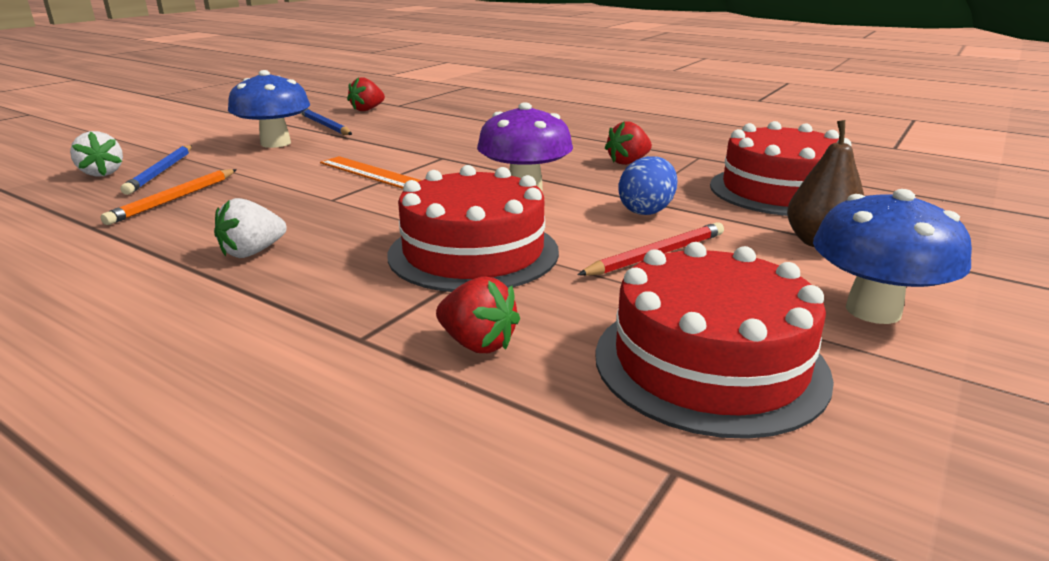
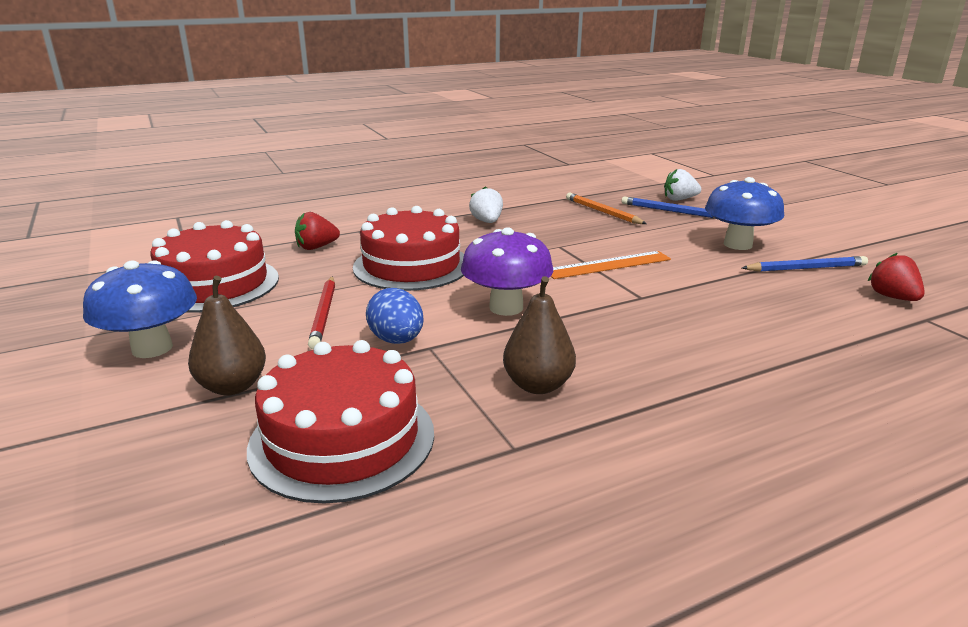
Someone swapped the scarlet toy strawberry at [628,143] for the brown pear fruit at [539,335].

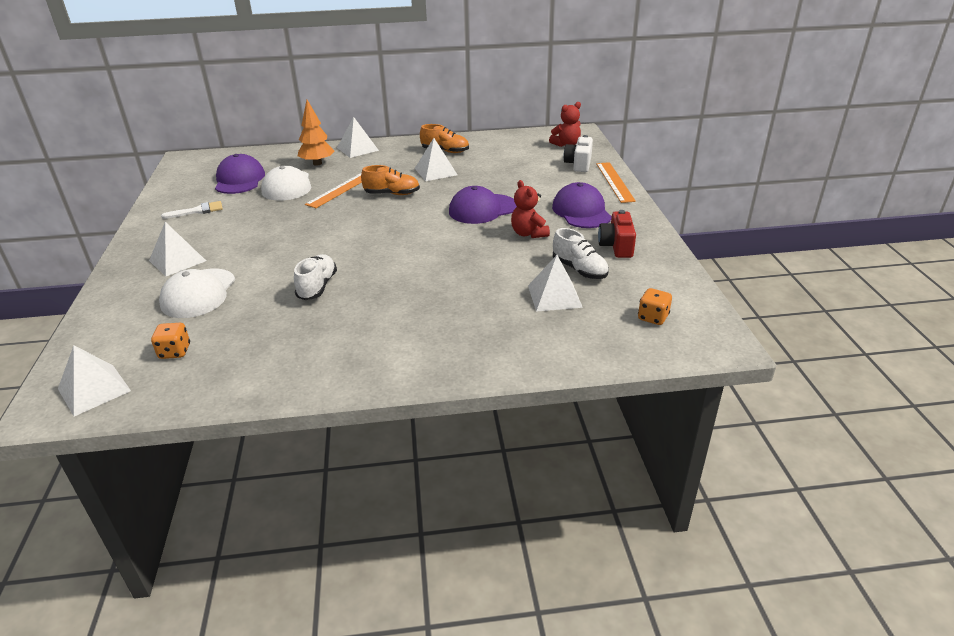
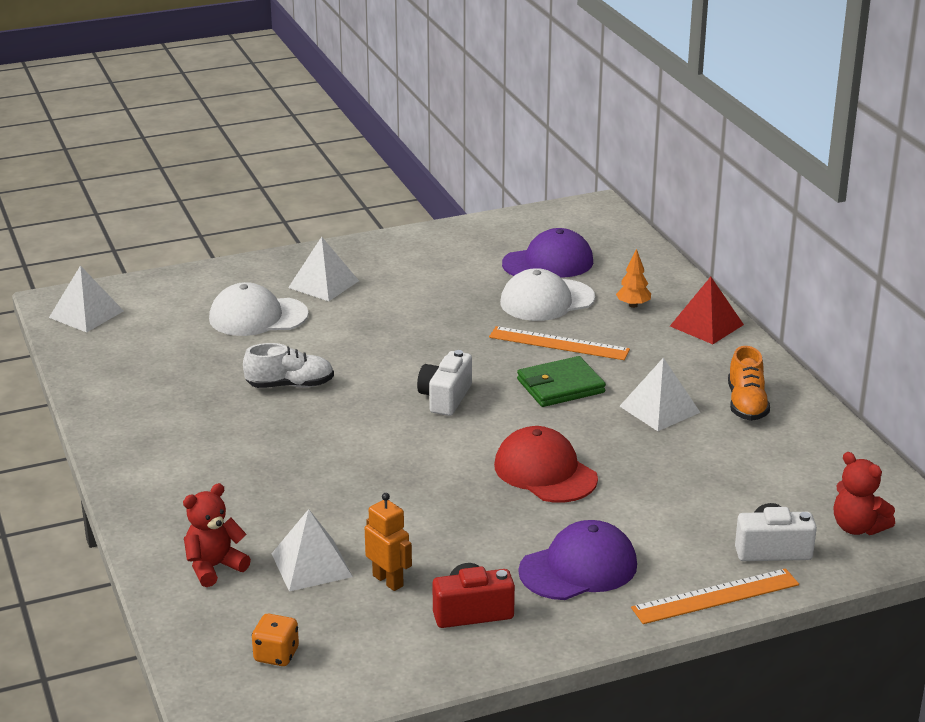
Someone took away the orange dice at [170,341].
Someone took away the pure white paintbrush at [192,210].
Someone scaled the orange tree at [316,133] by 0.62.
Someone repainted the pure white pyramid shape at [358,137], which became the scarlet pyramid shape at [707,310].
Someone swapped the orange lace-up shoe at [390,180] for the leaf-green wallet at [561,381].
Someone repainted the royal purple baseball cap at [483,205], which became the scarlet baseball cap at [546,464].
Someone carried the scarlet teddy bear from [530,209] to [217,535].
Someone swapped the pure white lace-up shoe at [581,253] for the orange toy robot at [388,542].
Someone put down the pure white photo camera at [444,383].

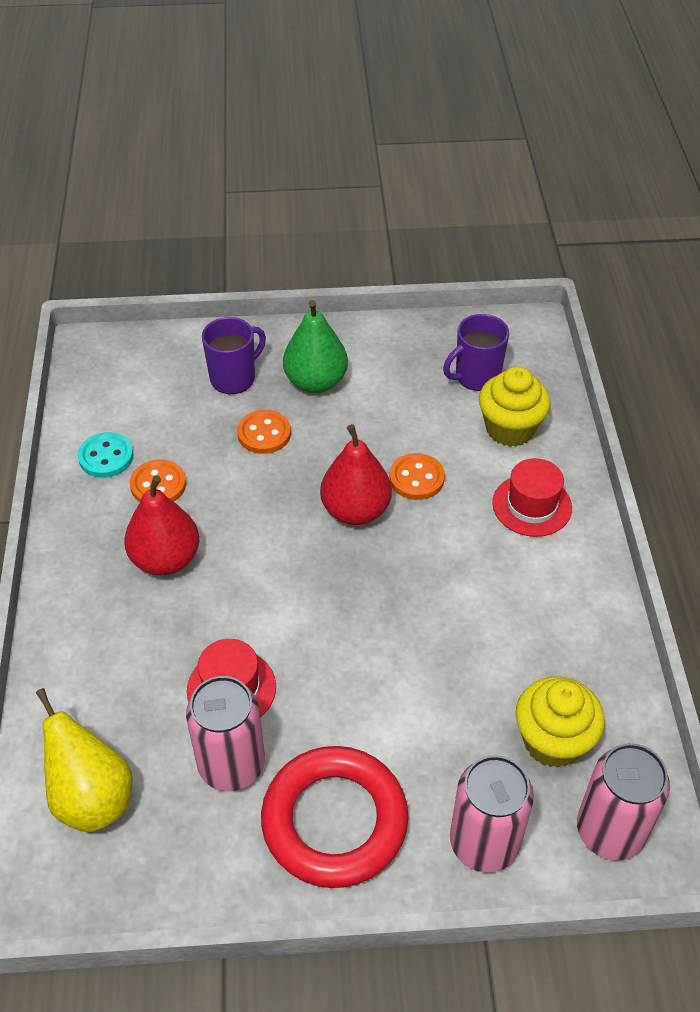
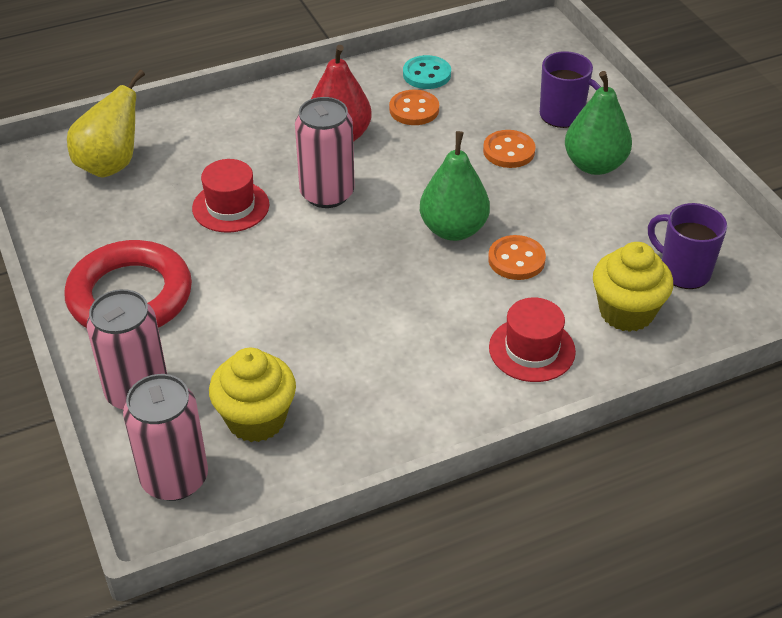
Someone carried the pink tin from [225,733] to [325,152].
Someone repainted the scarlet pear fruit at [356,474], which became the leaf-green pear fruit at [455,186].

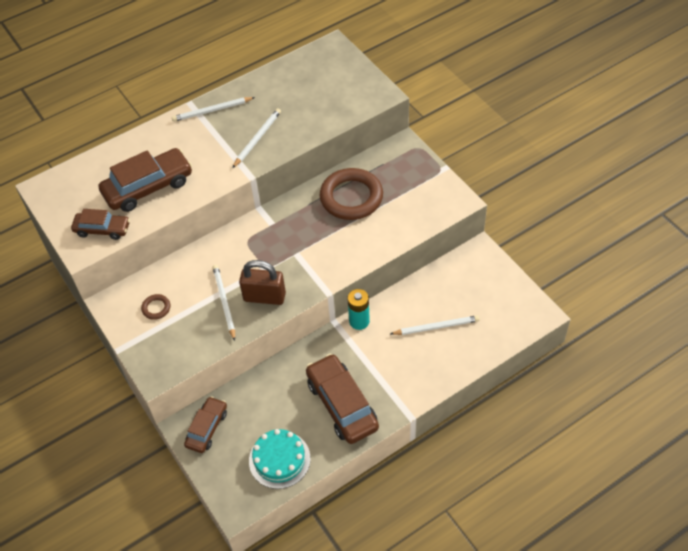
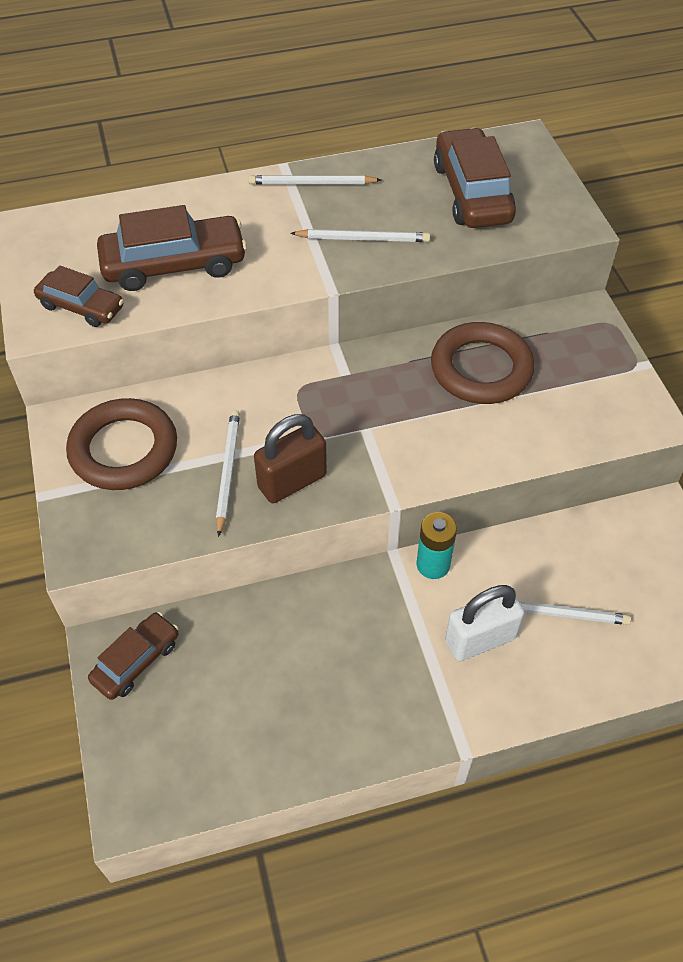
Someone scaled the brown hoop at [155,307] by 2.33.
Someone rotated the pure white pencil at [257,138] by 45 degrees clockwise.
Someone rotated the brown lock at [262,282] by 60 degrees counterclockwise.
Someone took away the aqua layer cake at [280,459].
Someone carried the brown car from [342,399] to [475,178].
Someone put down the pure white lock at [485,623].

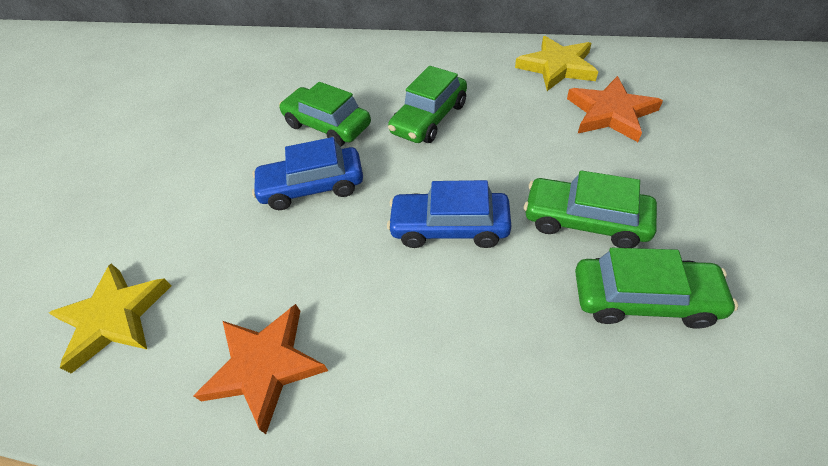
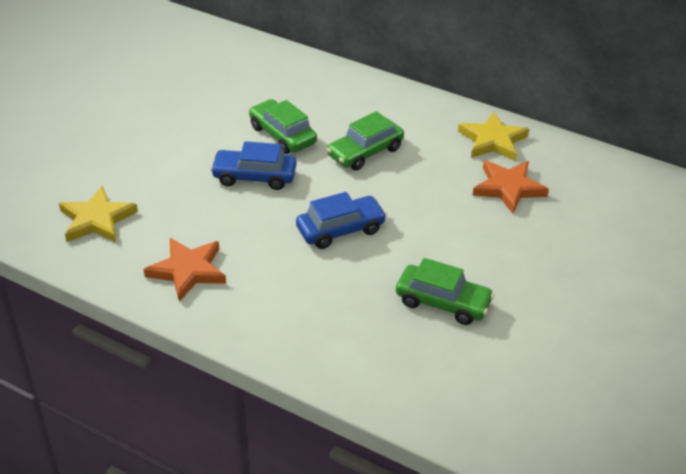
Someone rotated the cobalt car at [449,214] by 135 degrees clockwise.
Someone took away the leaf-green car at [590,209].

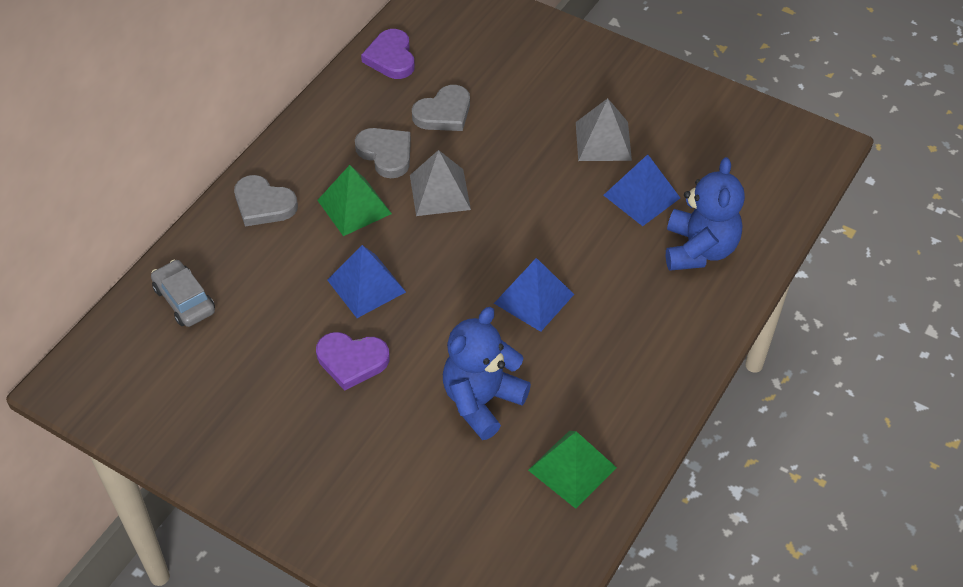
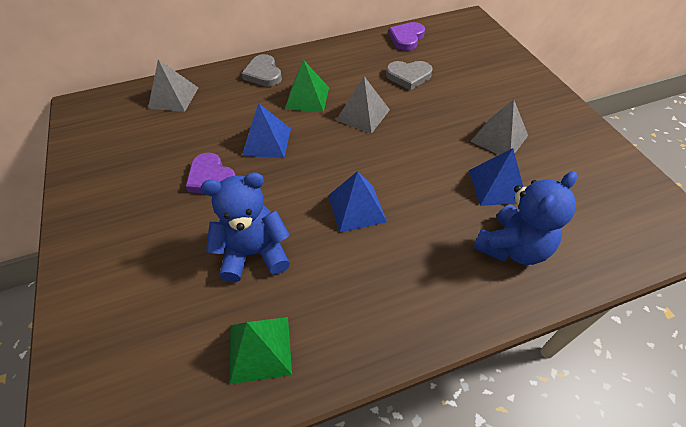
Someone swapped the grey car at [183,293] for the grey pyramid shape at [173,86].
Someone took away the grey heart at [383,153].

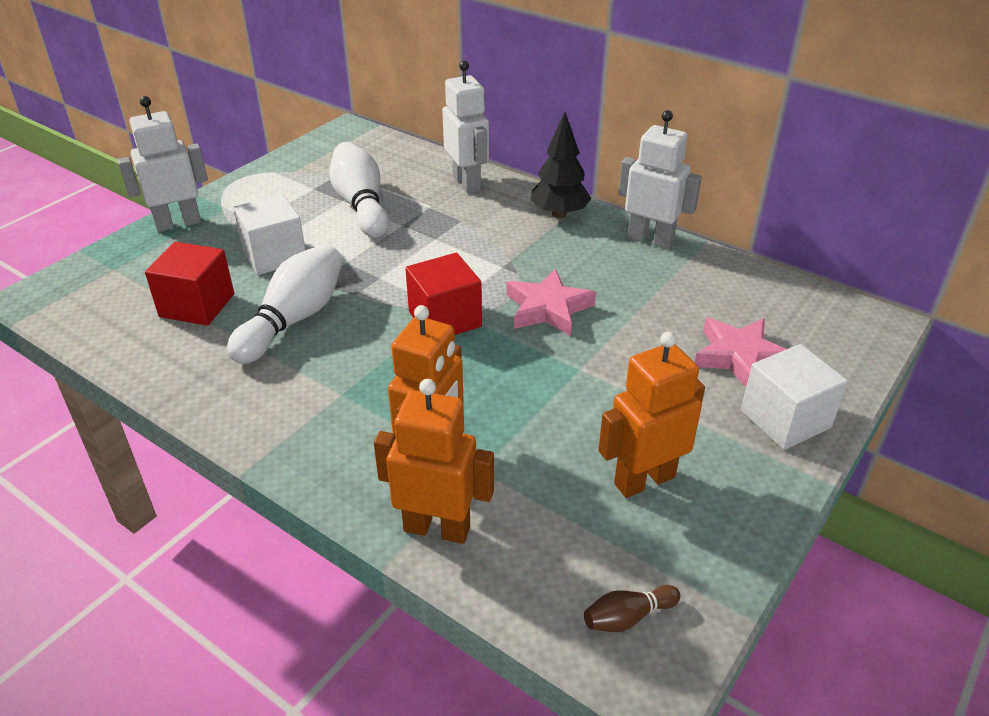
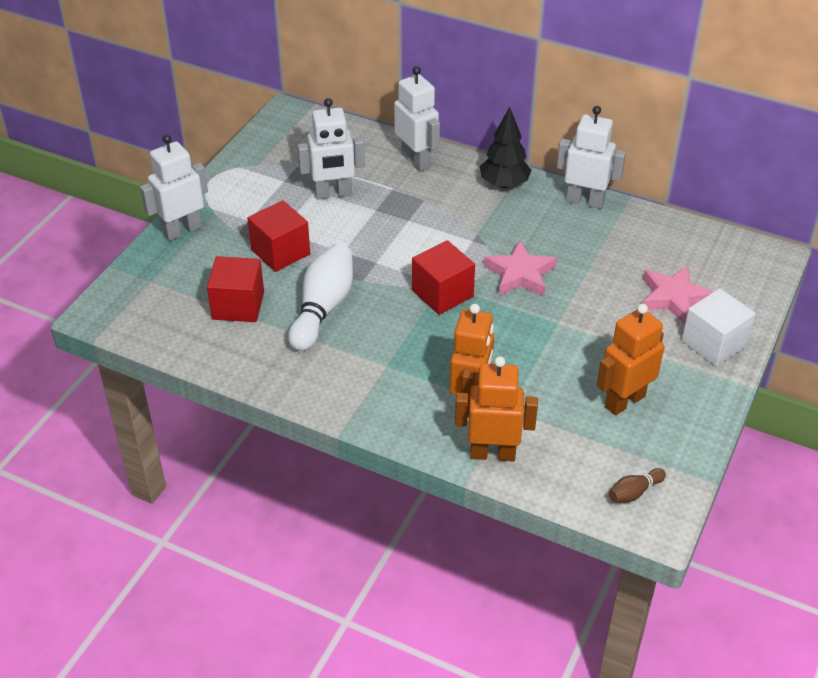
Someone repainted the pure white solid cube at [269,234], which became the scarlet solid cube at [278,236].
Someone swapped the pure white bowling pin at [359,190] for the pure white toy robot at [331,149].

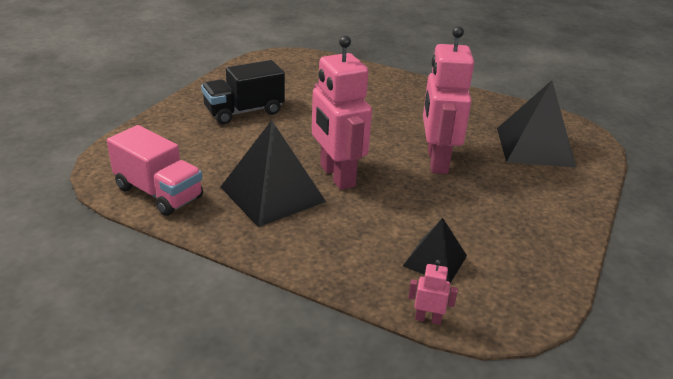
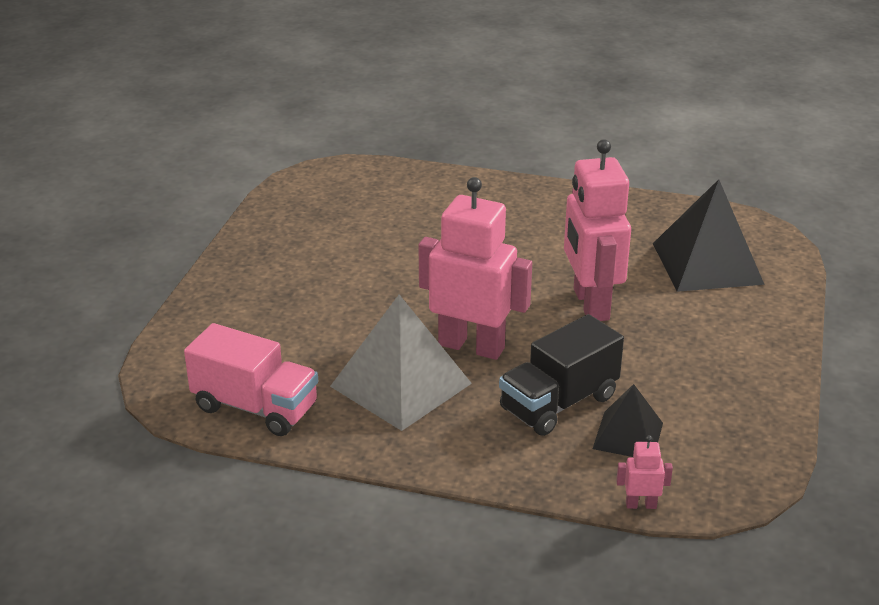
Someone carried the black lorry from [243,92] to [561,375].
Someone repainted the black pyramid shape at [273,173], which became the grey pyramid shape at [401,362].
Someone rotated the pink toy robot at [342,113] by 150 degrees clockwise.

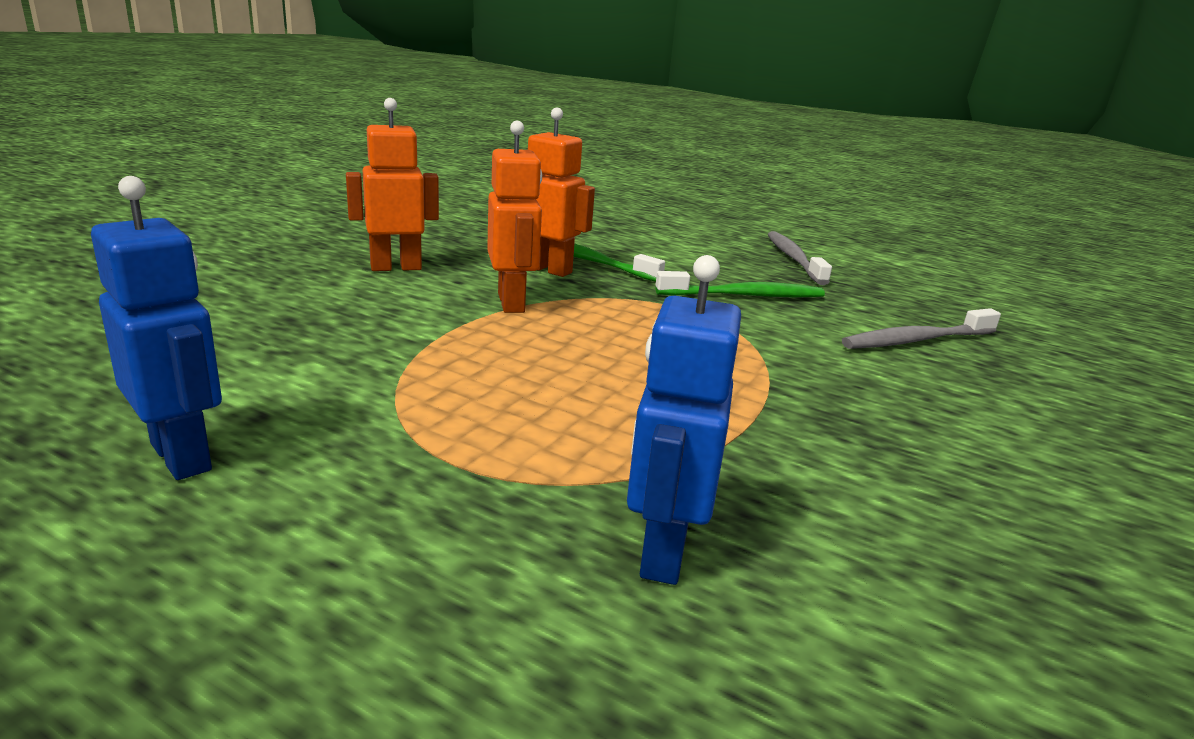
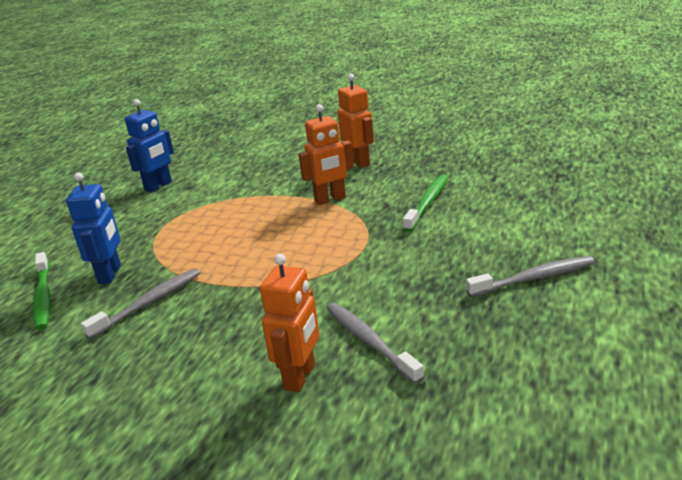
Someone carried the orange toy robot from [561,192] to [290,323].
Someone rotated the cobalt toy robot at [684,420] by 90 degrees clockwise.
Someone carried the leaf-green toothbrush from [740,284] to [42,291].
Someone put down the grey toothbrush at [140,303].

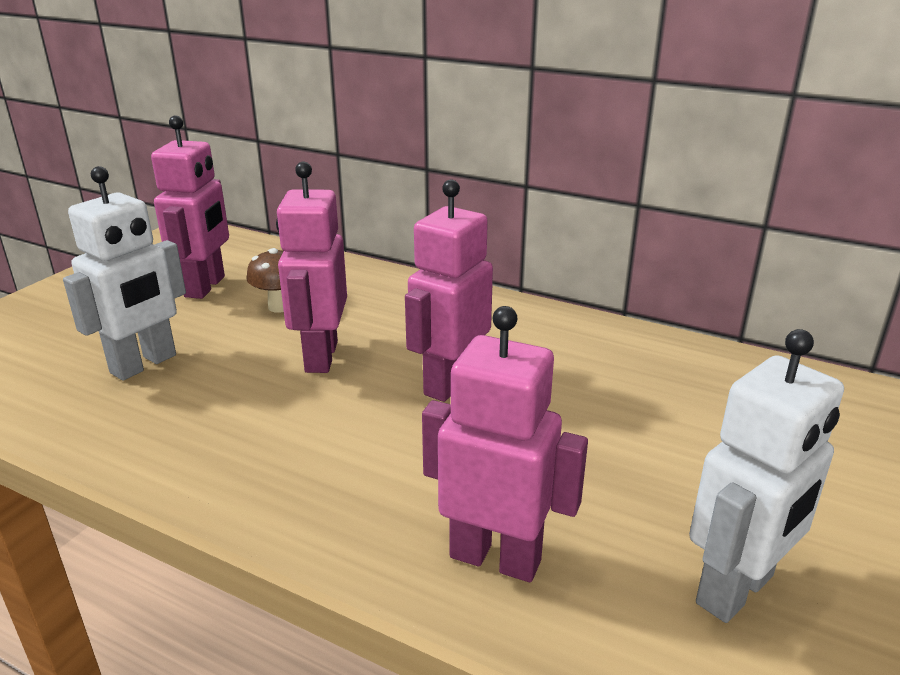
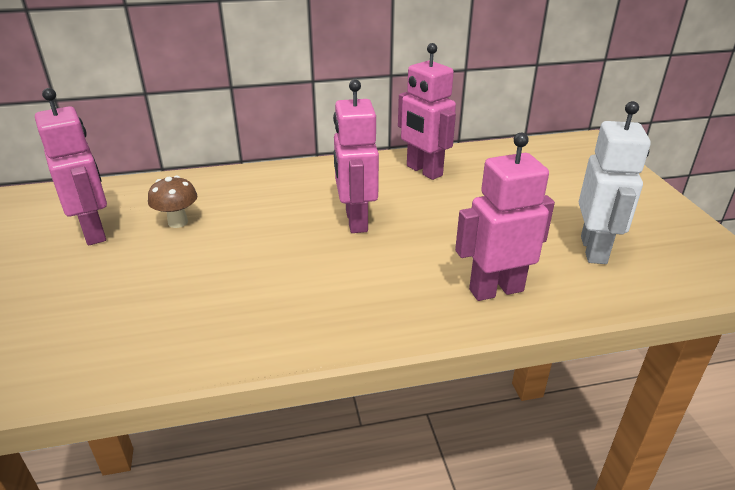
Someone took away the pure white toy robot at [124,273].
Someone carried the pink toy robot from [311,267] to [427,111].

